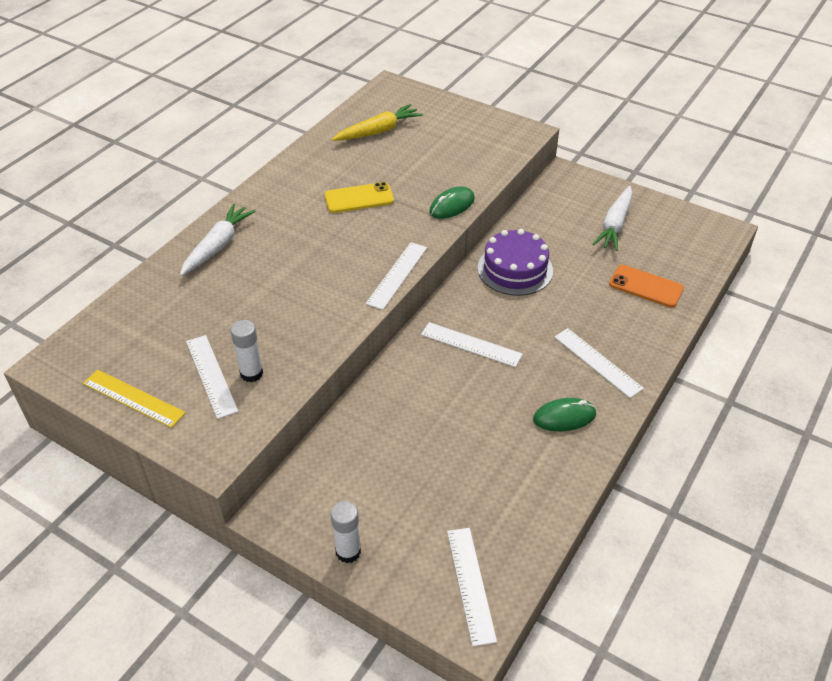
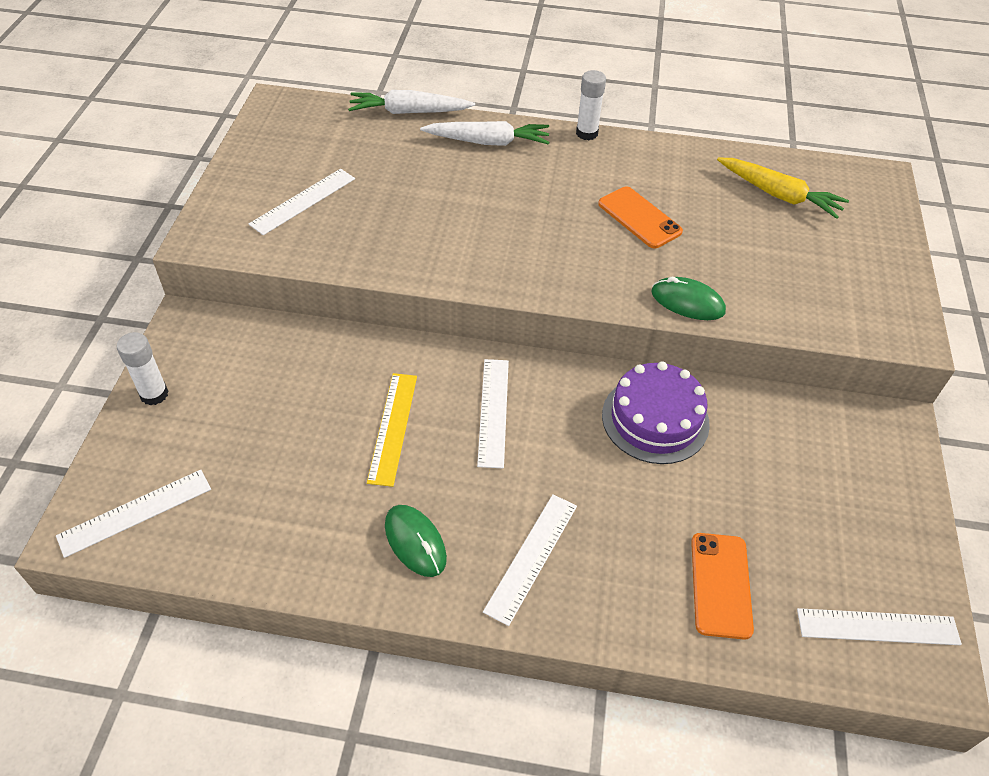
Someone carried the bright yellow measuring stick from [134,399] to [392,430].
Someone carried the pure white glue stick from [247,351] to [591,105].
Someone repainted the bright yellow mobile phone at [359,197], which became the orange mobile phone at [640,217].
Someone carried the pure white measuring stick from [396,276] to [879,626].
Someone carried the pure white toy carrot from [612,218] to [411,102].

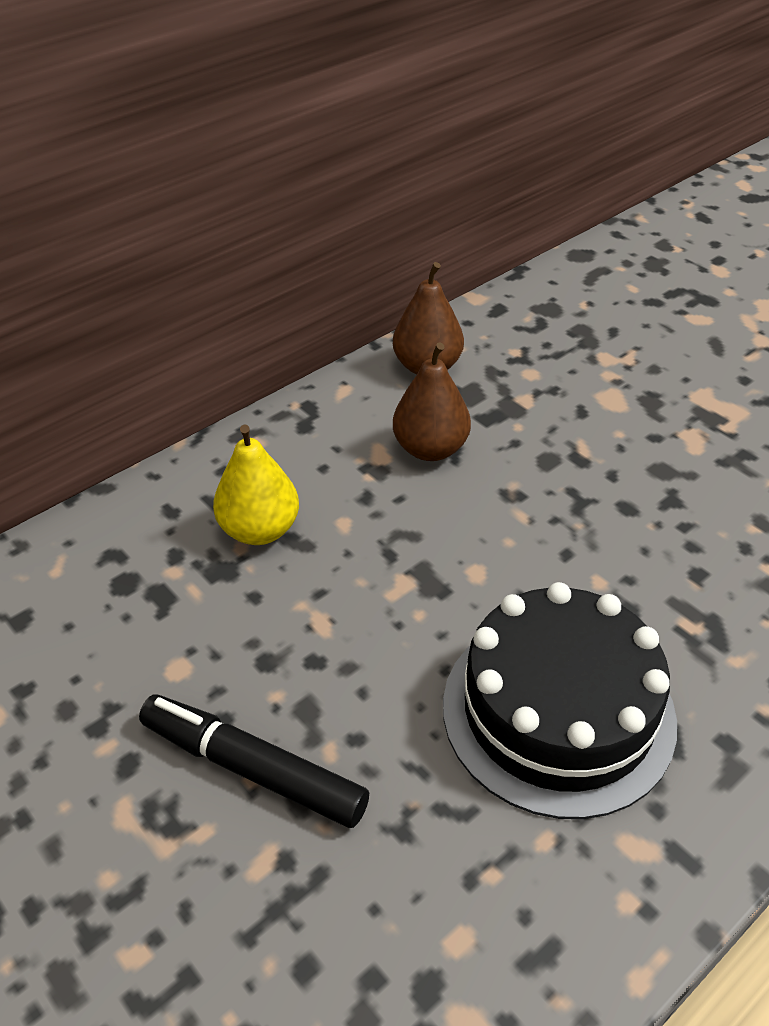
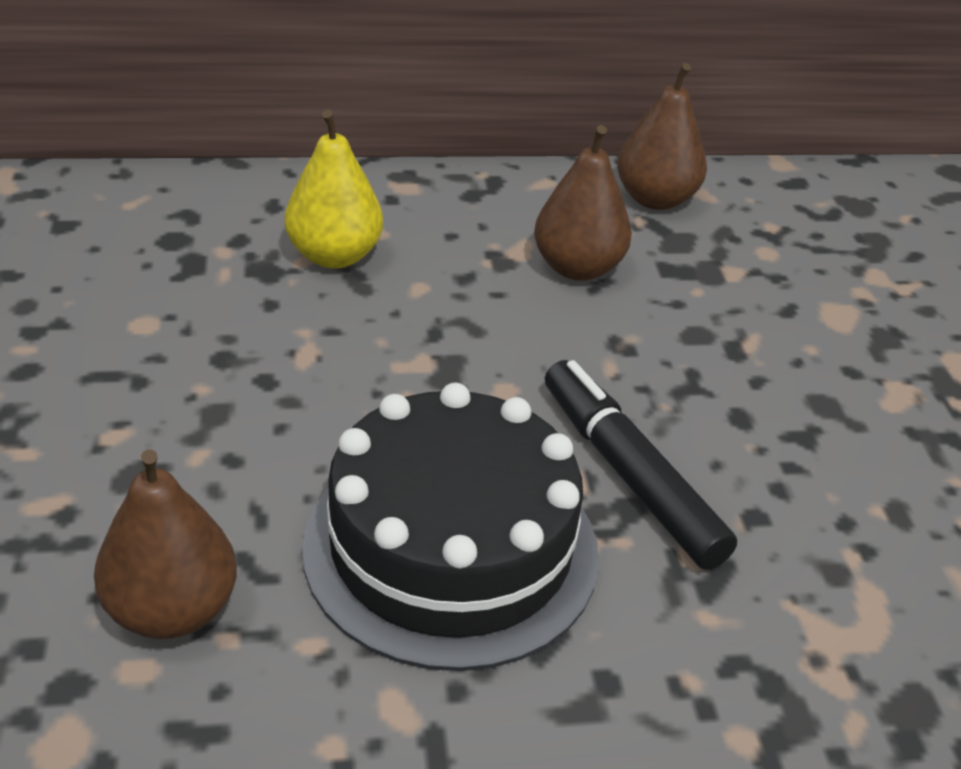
Someone carried the black marker from [254,761] to [641,465].
Someone put down the brown pear fruit at [165,544].

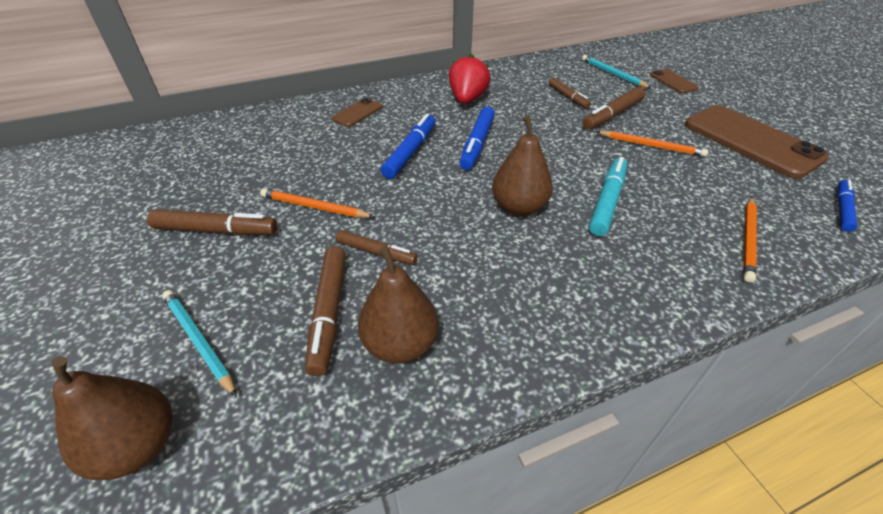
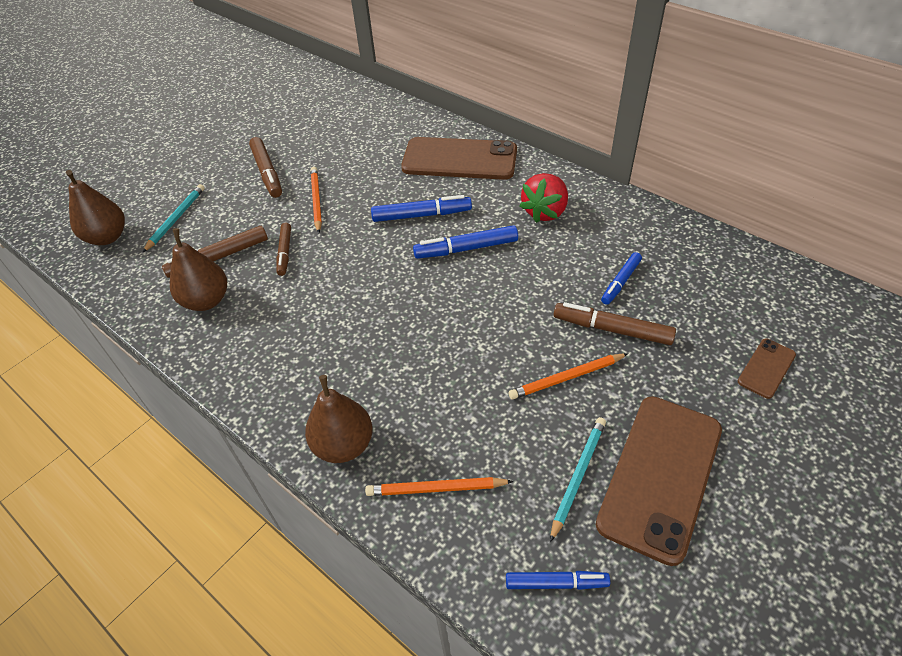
Someone scaled the brown mobile phone at [357,112] by 2.18.
Someone rotated the scarlet toy strawberry at [470,79] by 135 degrees clockwise.
Someone carried the brown pear fruit from [522,165] to [339,419].
Someone repainted the brown marker at [570,93], which became the cobalt marker at [621,278].
Someone carried the aqua pencil from [616,71] to [578,479].
Someone took away the aqua marker at [608,196].
Someone rotated the orange pencil at [652,144] by 75 degrees clockwise.

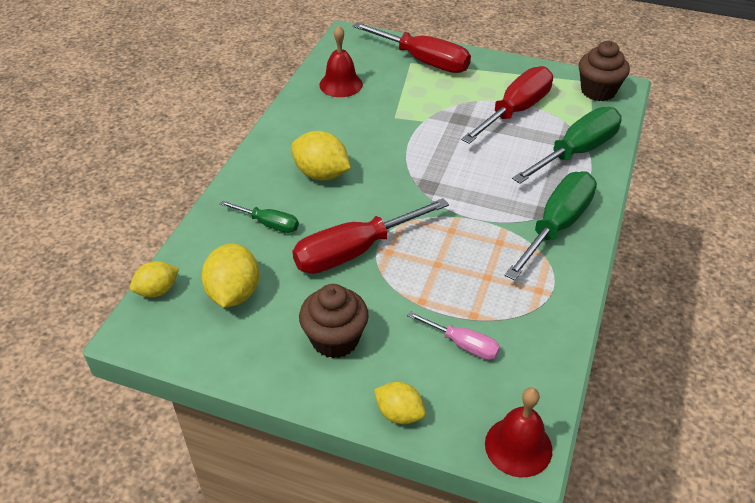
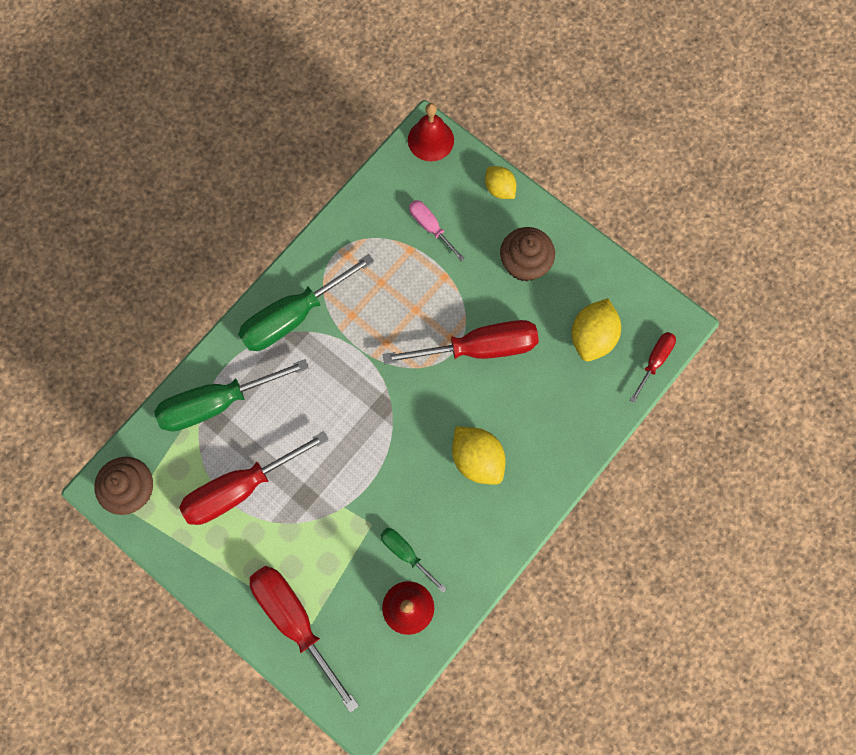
Someone swapped the bright yellow lemon at [154,279] for the scarlet flat screwdriver at [653,367].
Someone carried the leaf-green flat screwdriver from [259,216] to [413,560].

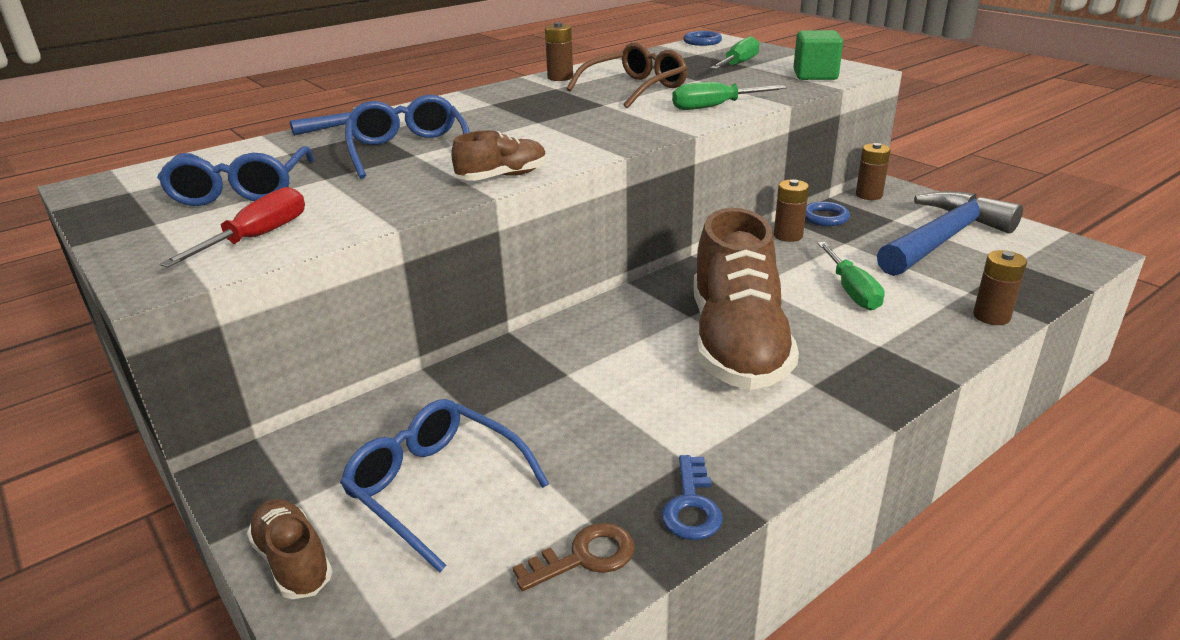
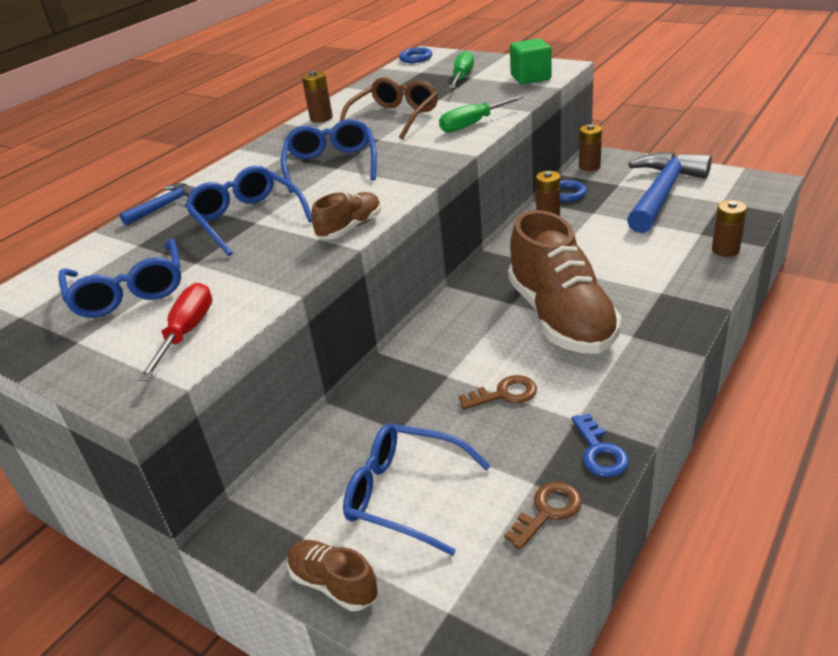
Someone took away the leaf-green flat screwdriver at [851,276].
Someone put down the cobalt eyeglasses at [329,156].
Someone put down the brown door key at [498,392].

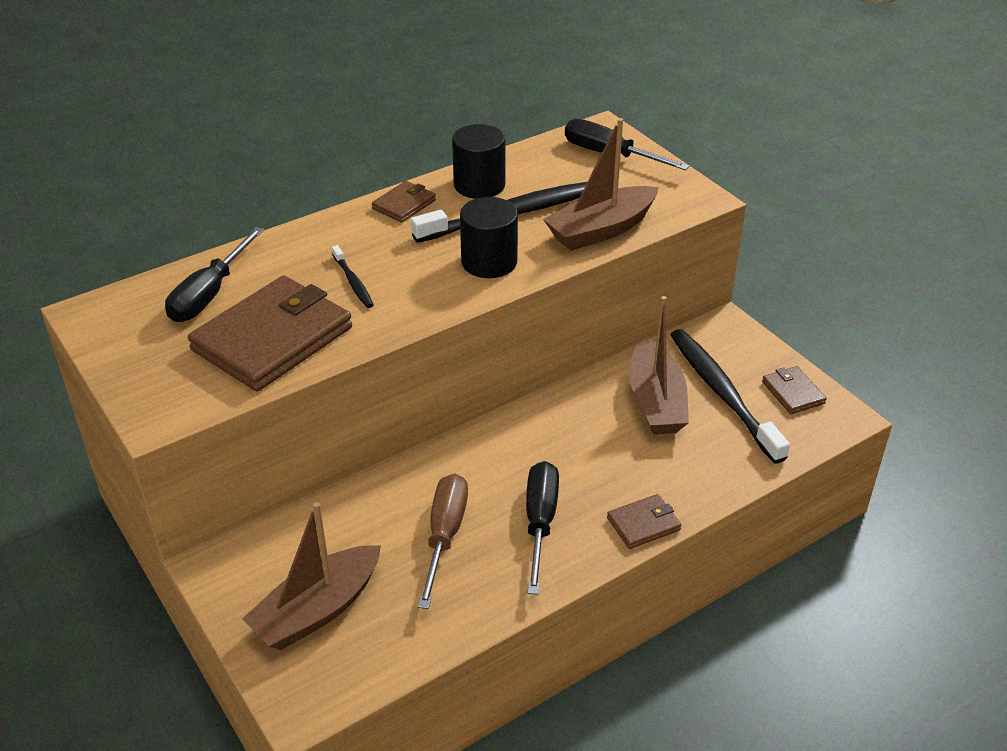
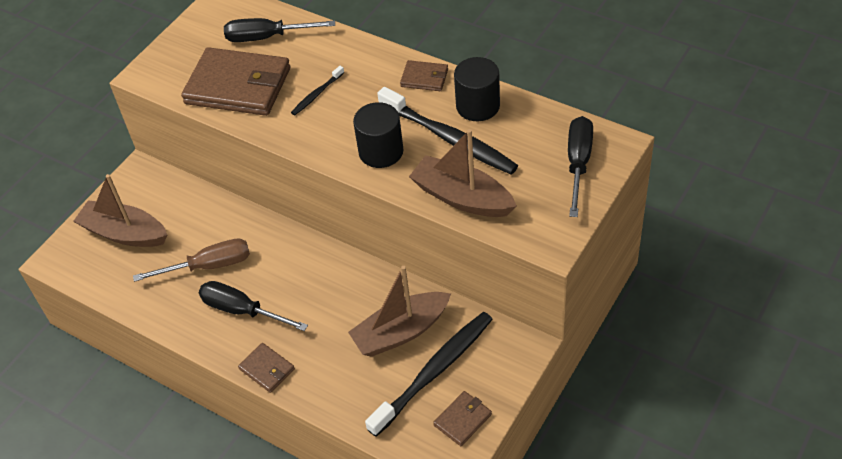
Someone rotated the black flat screwdriver at [542,528] by 135 degrees counterclockwise.

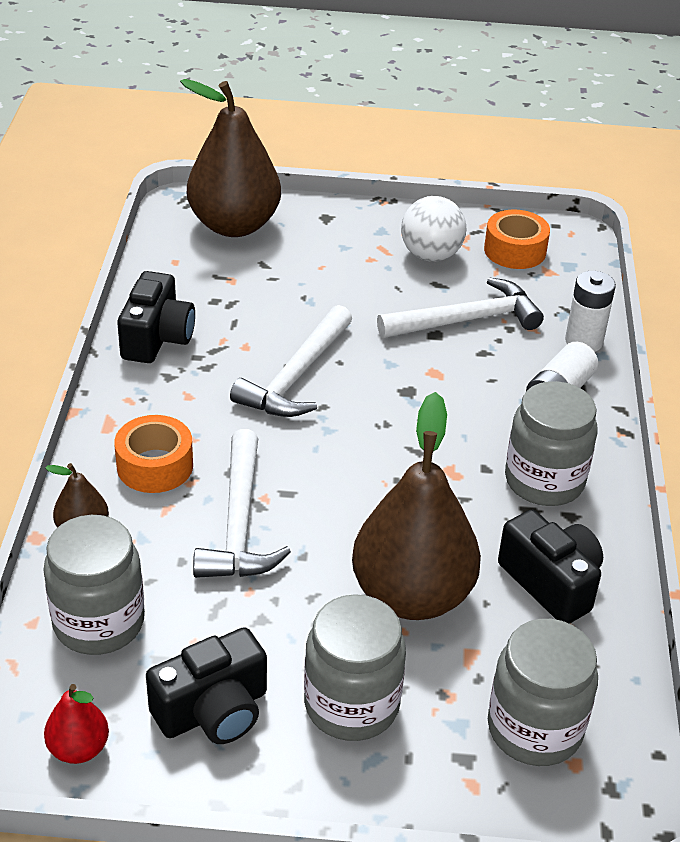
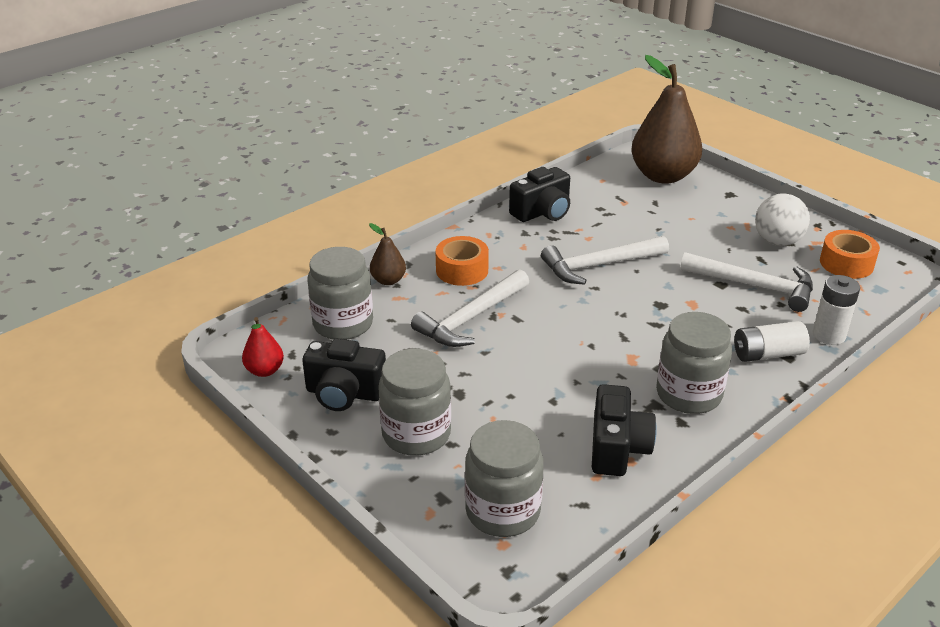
Someone took away the brown pear fruit at [416,506].

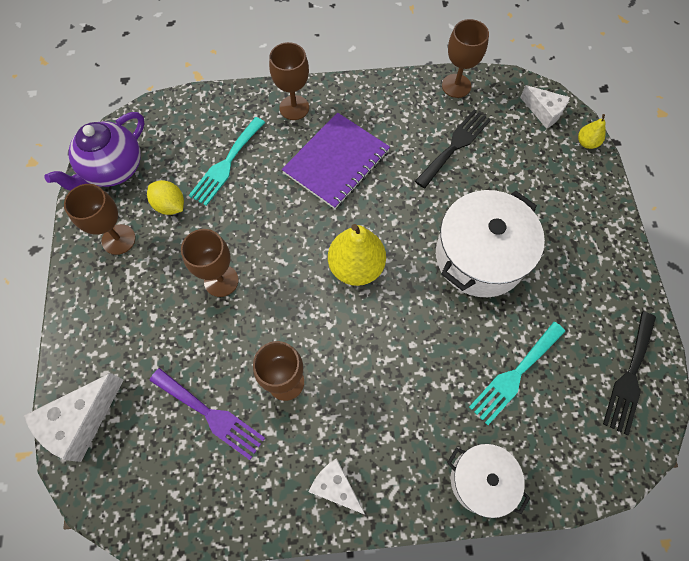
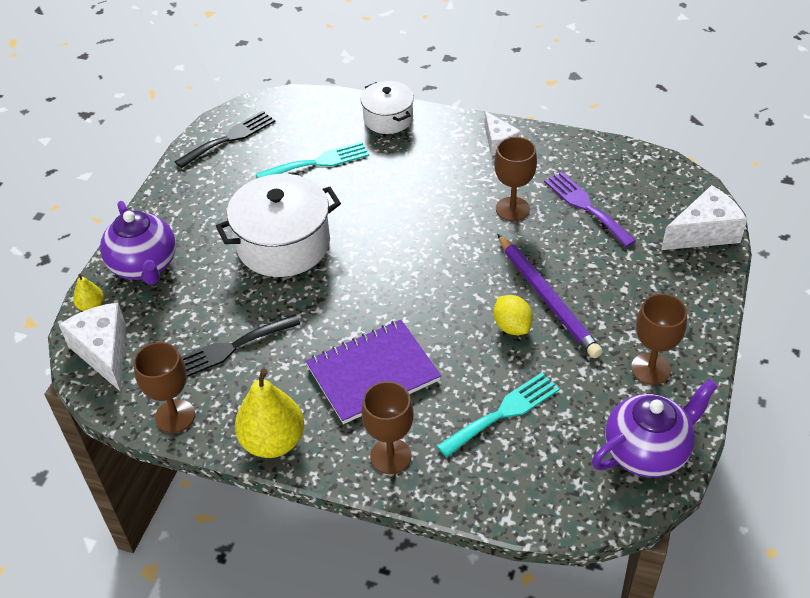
Someone carried the bright yellow lemon from [165,197] to [513,315].
Someone swapped the brown wine glass at [210,263] for the royal purple pencil at [549,296].
Someone carried the bright yellow pear fruit from [357,255] to [269,413].
Someone scaled the pure white cheese wedge at [545,107] by 1.55.
Someone put down the royal purple tea pot at [138,243].

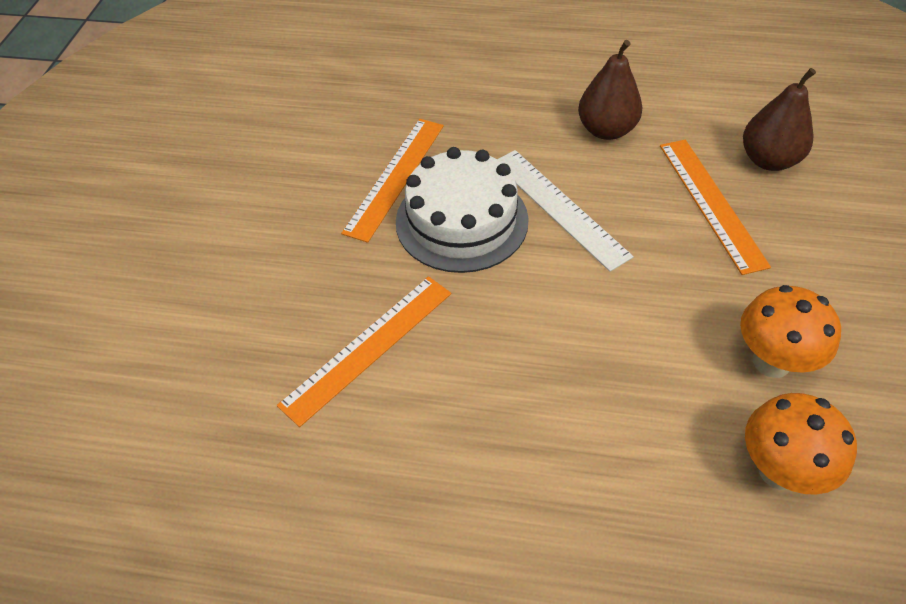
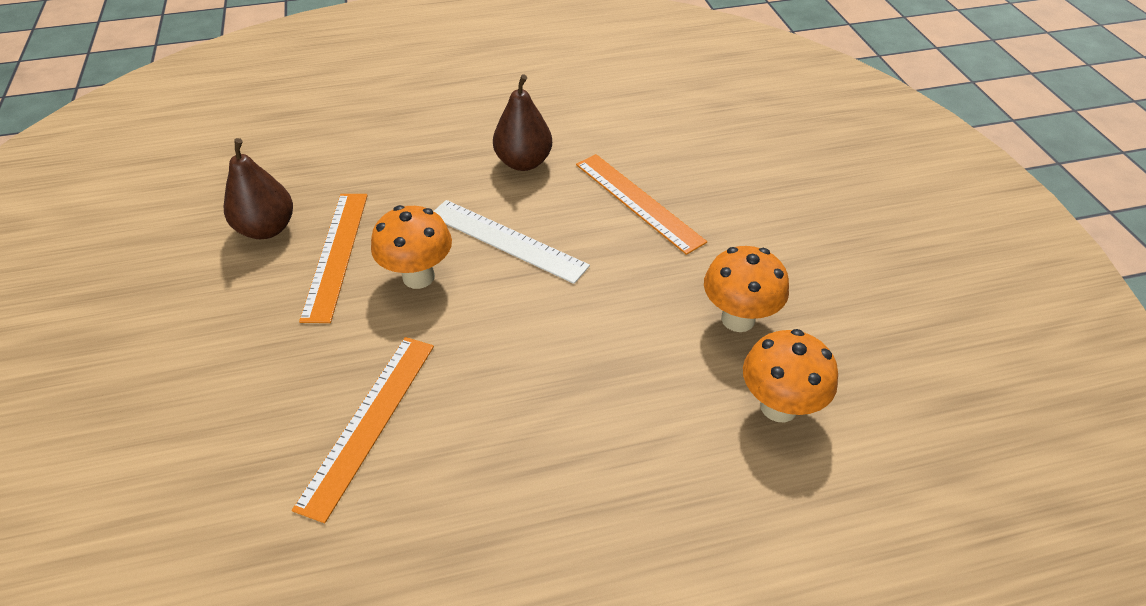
Someone swapped the pure white layer cake at [462,210] for the orange toadstool at [411,247].
Someone carried the brown pear fruit from [779,119] to [258,188].

